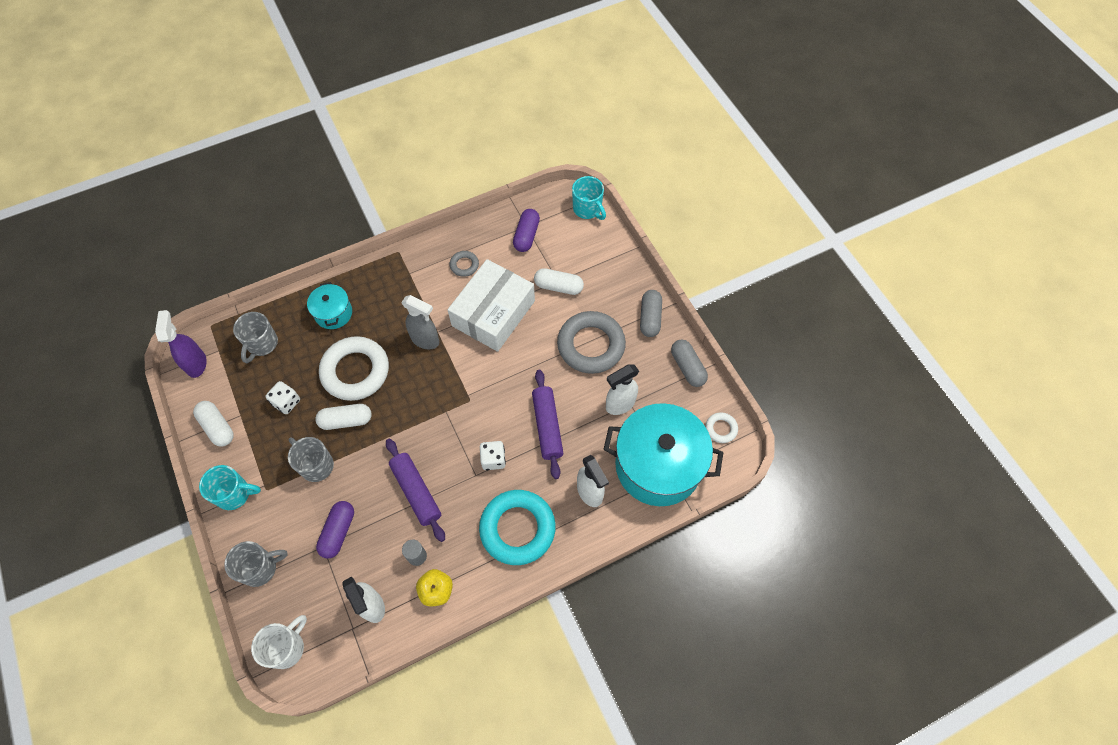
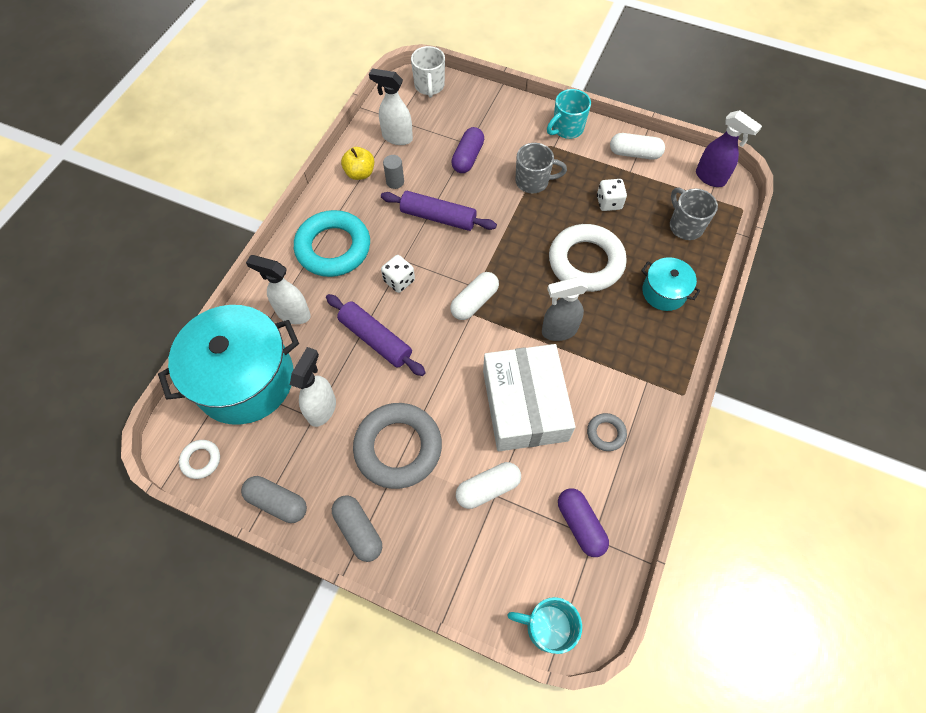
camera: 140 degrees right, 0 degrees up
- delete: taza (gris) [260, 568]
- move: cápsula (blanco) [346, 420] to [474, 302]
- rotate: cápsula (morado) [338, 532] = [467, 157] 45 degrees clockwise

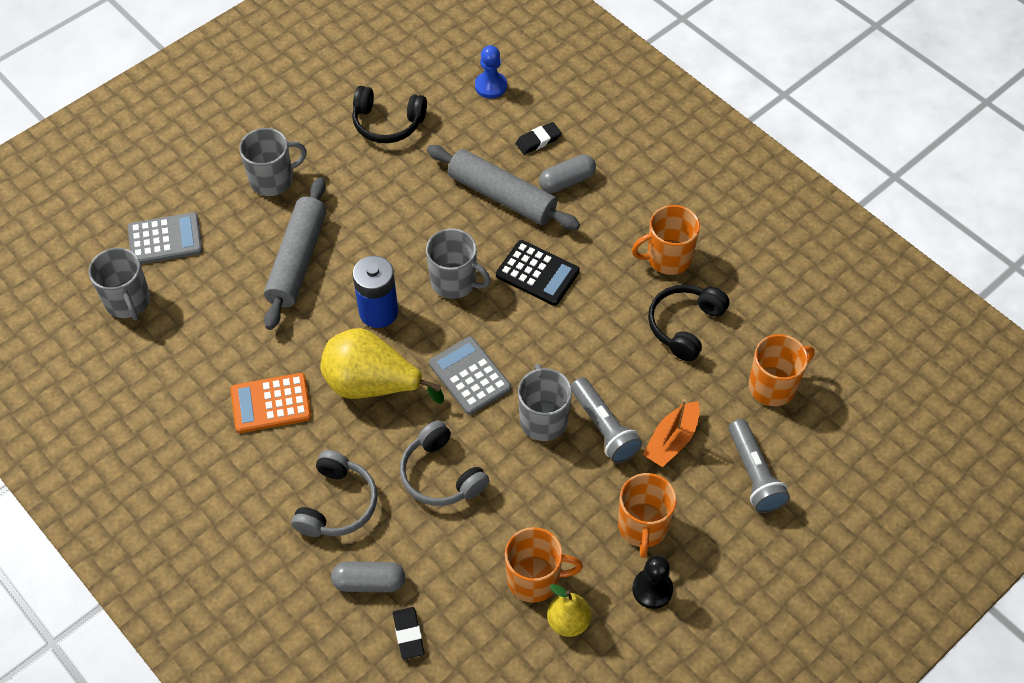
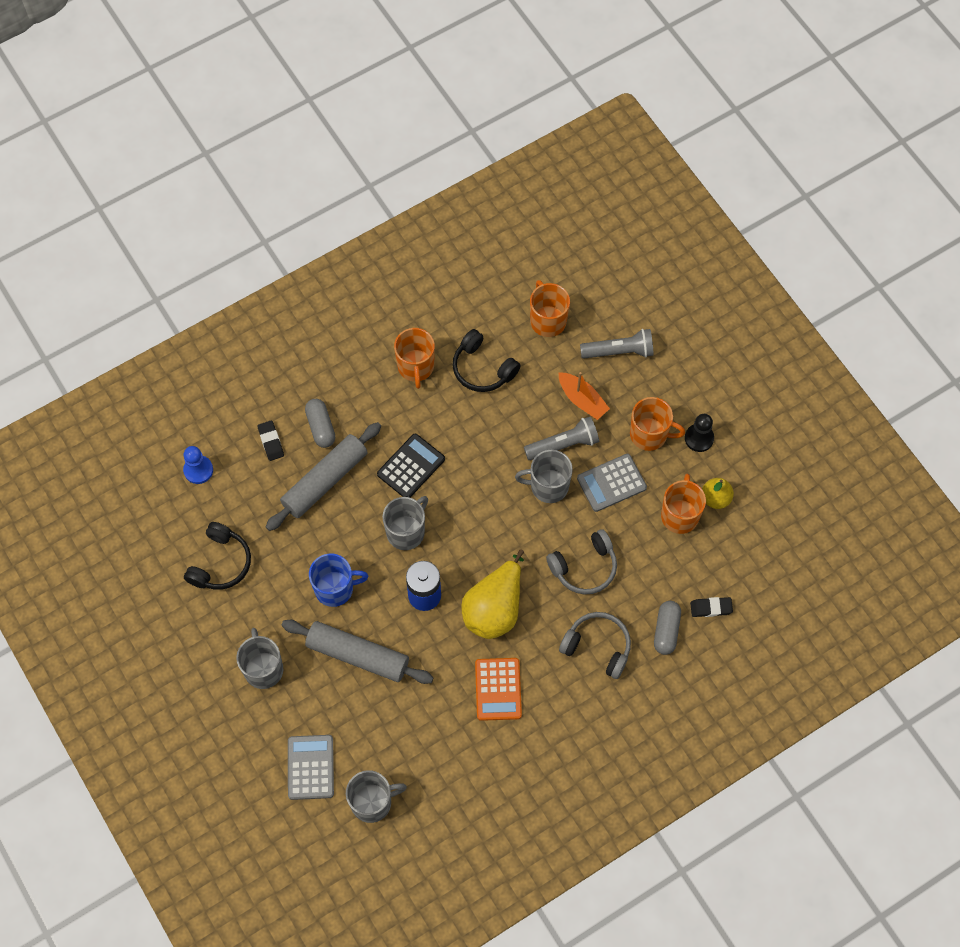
camera: 80 degrees left, 10 degrees up
- move: calculadora (gris) [470, 376] to [611, 483]
- insert: taza (azul) [335, 588]

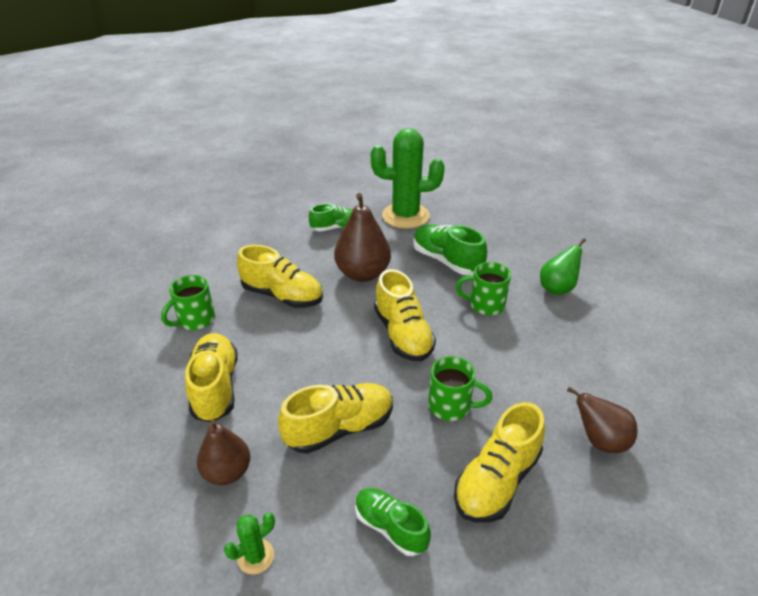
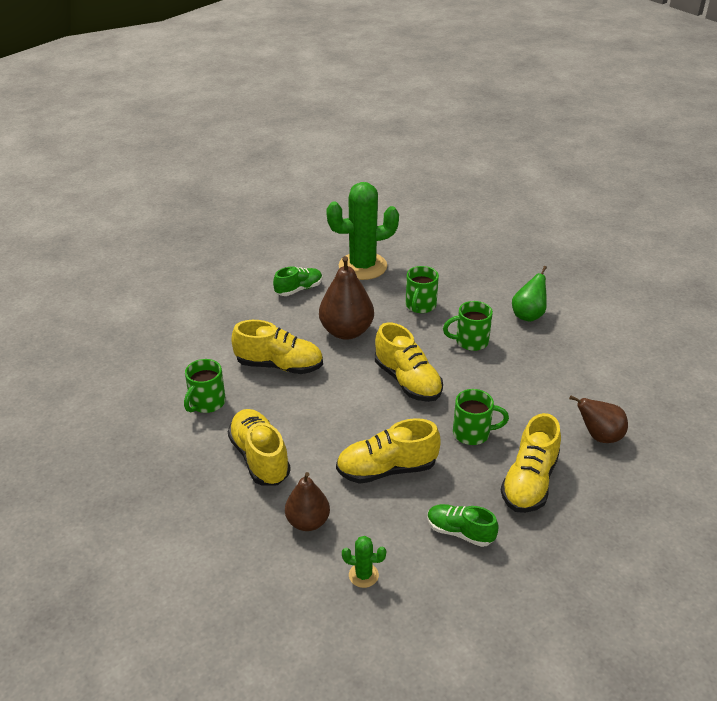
camera: 15 degrees left, 0 degrees up
- rotate: cactus (verde) [256, 556] = [363, 575] 60 degrees clockwise
- rotate: zapato (amarillo) [339, 428] = [387, 469] 150 degrees counterclockwise
- replace: zapato (verde) [446, 261] to taza (verde) [420, 306]

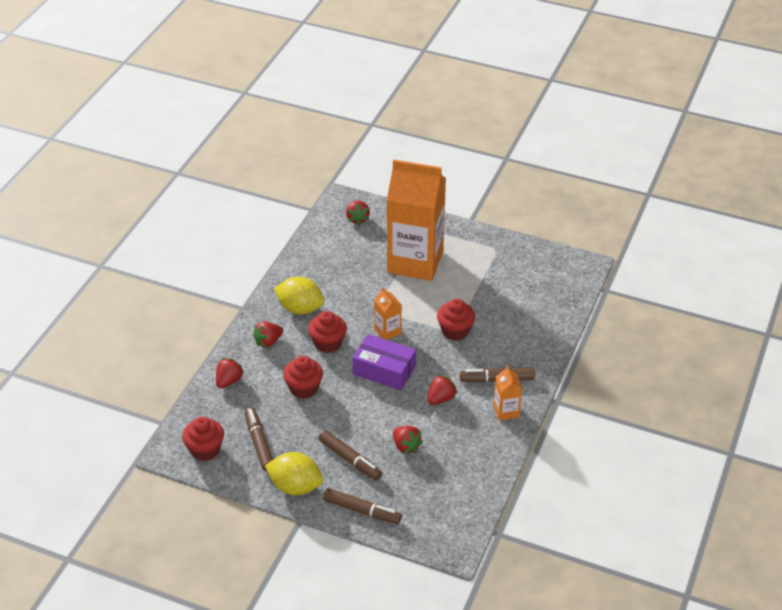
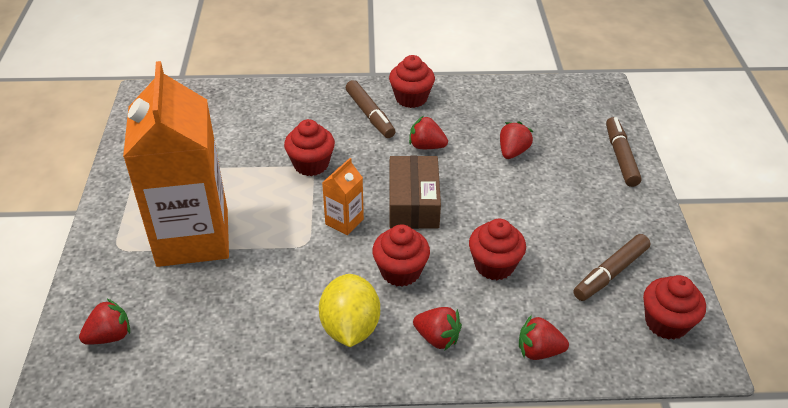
camera: 115 degrees left, 0 degrees up
- delete: limón (amarillo) [295, 487]
- delete: rotulador (marrón) [350, 459]
- recolor: caja (morado) [384, 370] to caja (marrón) [413, 203]
- replace: cartón de leche (naranja) [506, 411] to magdalena (rojo) [411, 98]

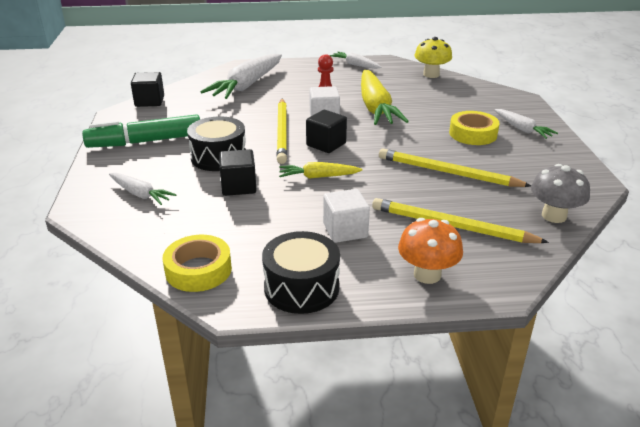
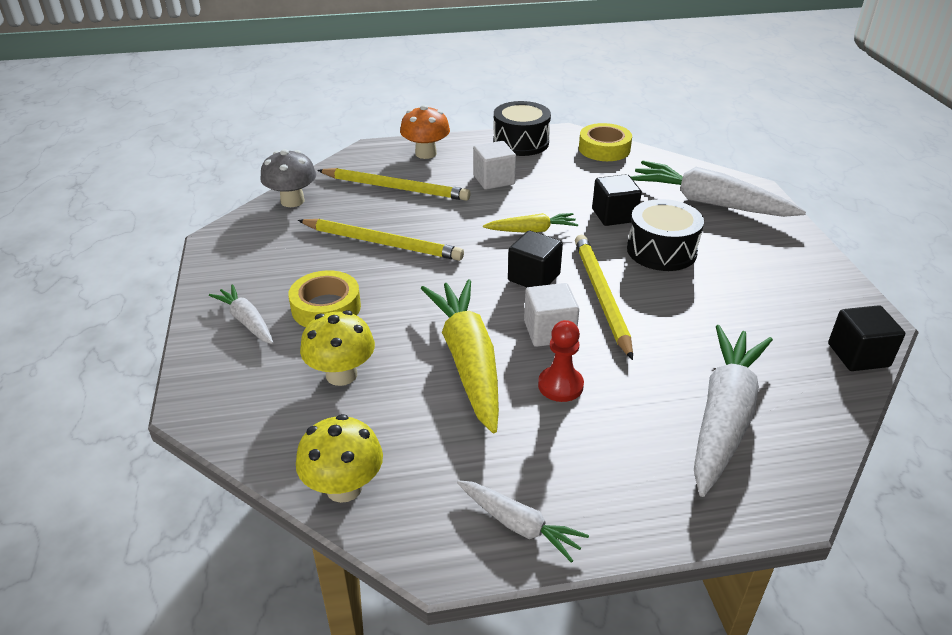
camera: 175 degrees right, 5 degrees up
- delete: rotulador (verde) [145, 141]
- resize: zanahoria (blanco) [140, 194] = [709, 203] x1.91
- insert: seta (amarillo) [341, 374]

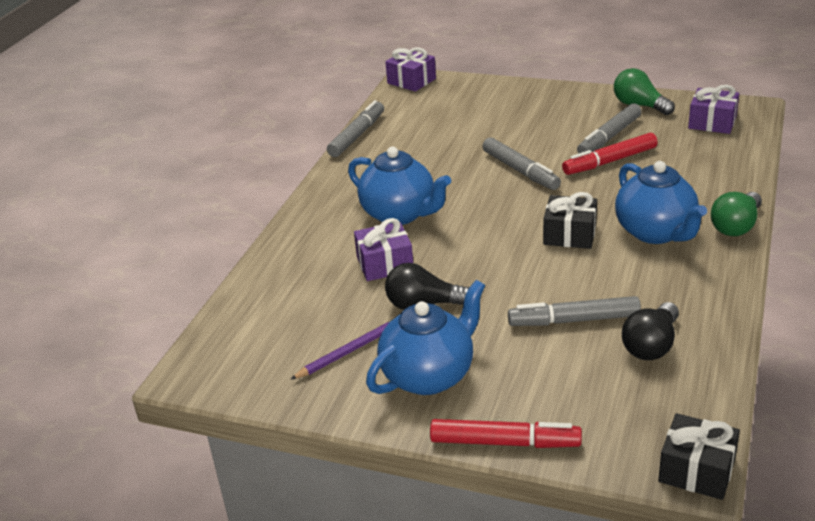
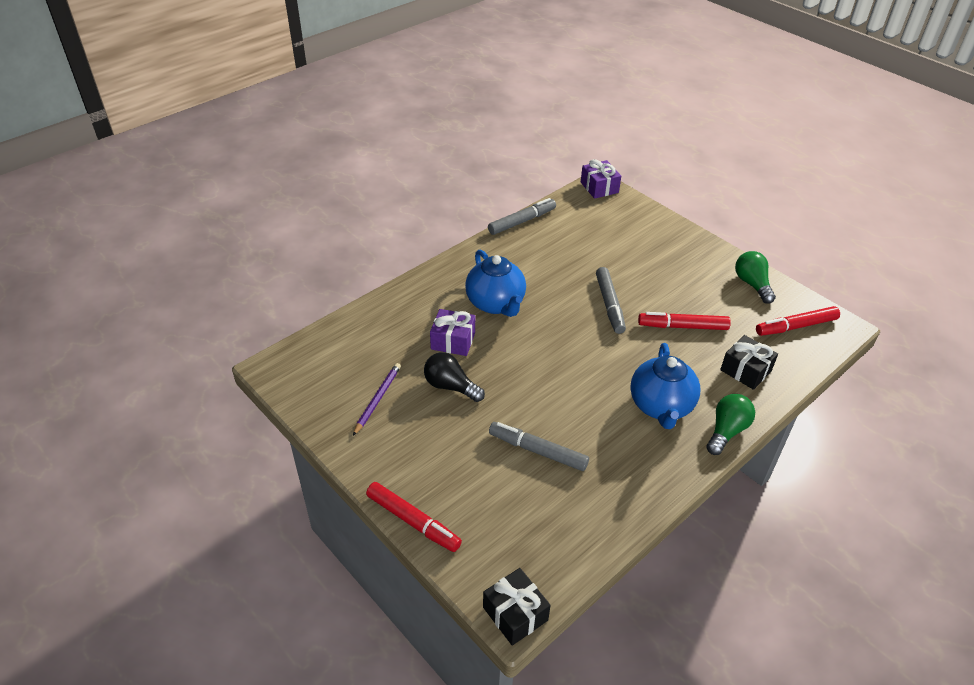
camera: 25 degrees right, 10 degrees up
- rotate: lápiz (morado) [350, 350] = [377, 399] 60 degrees counterclockwise
- delete: tetera (azul) [429, 375]
- move: regalo (negro) [570, 234] to [745, 370]
- delete: rotulador (gris) [609, 137]
- delete: bombilla (negro) [651, 345]
- replace: regalo (morado) [712, 122] to rotulador (rojo) [796, 326]
- rotate: bombilla (verde) [736, 226] = [726, 431] 150 degrees clockwise

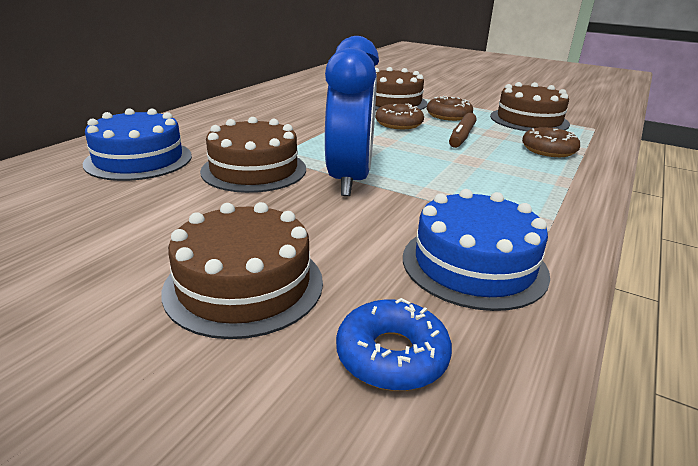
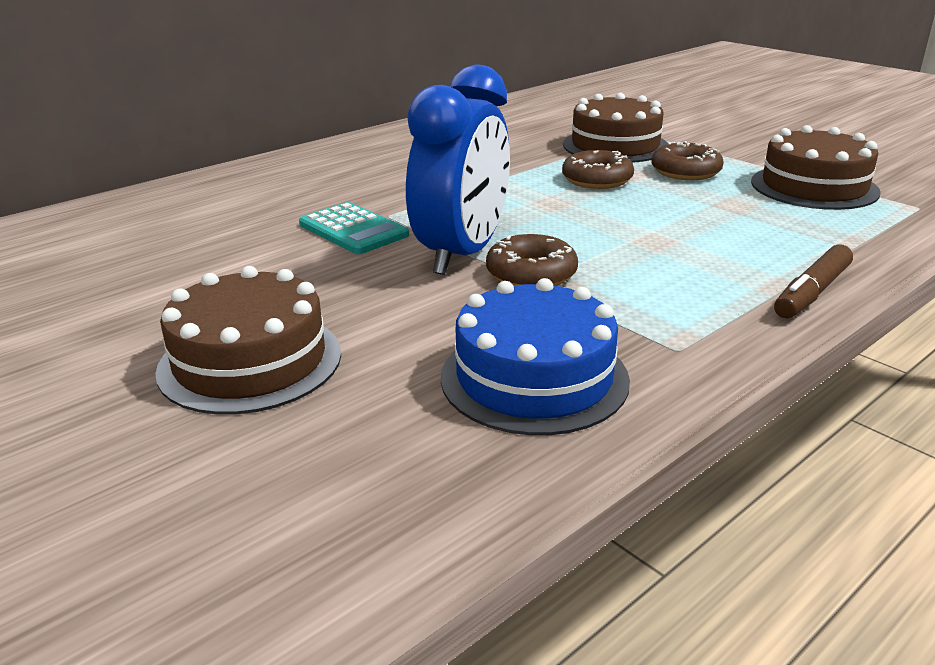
camera: 20 degrees right, 0 degrees up
- delete: tarta (azul) [139, 159]
- replace: tarta (marrón) [254, 170] to calculadora (turquesa) [353, 230]
- delete: rosquilla (azul) [392, 355]
- move: rotulador (marrón) [461, 137] to [811, 293]
- move: rosquilla (marrón) [548, 150] to [531, 274]

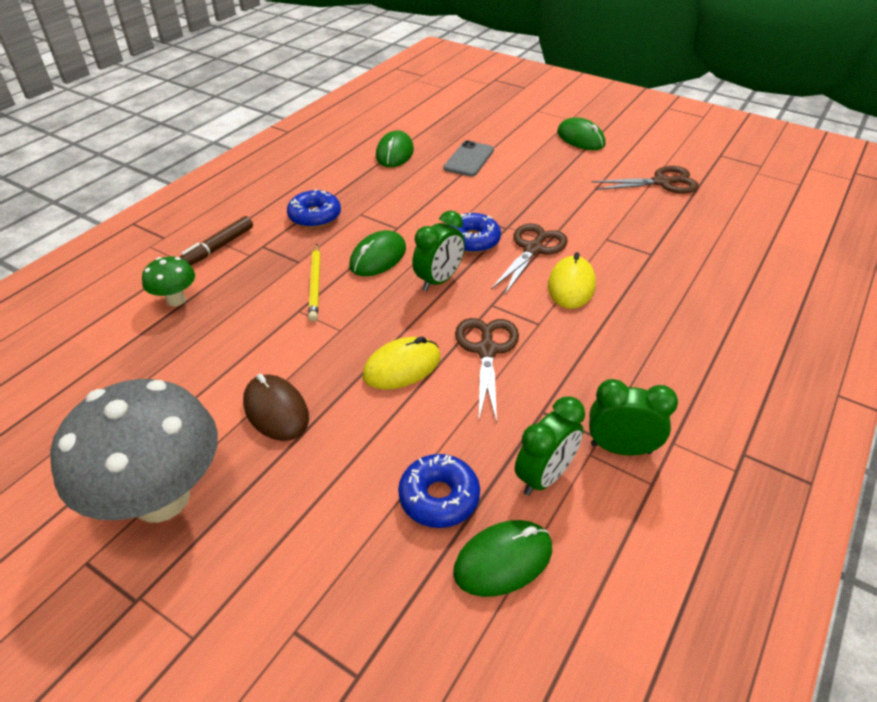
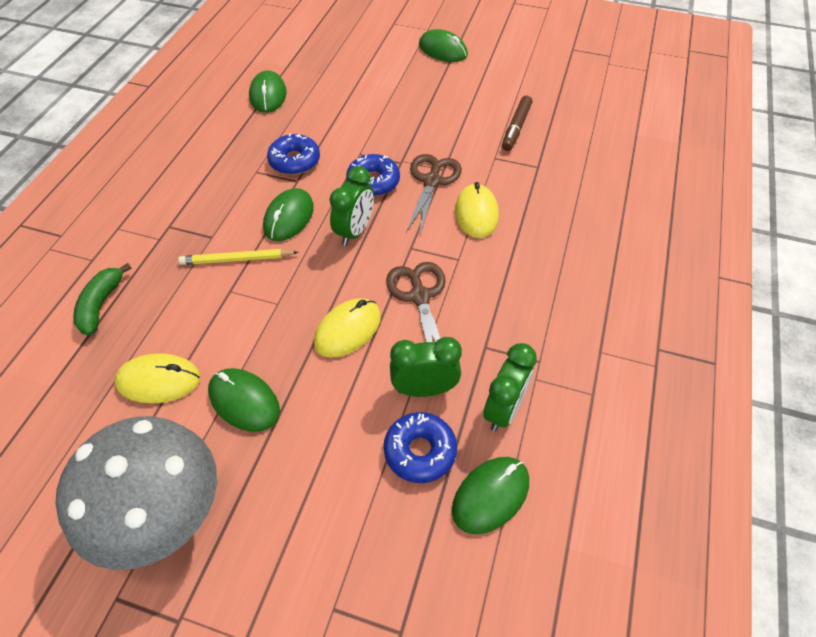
camera: 15 degrees left, 10 degrees up
- replace: seta (verde) [176, 300] to plátano (verde) [101, 304]
- move: rotulador (marrón) [217, 248] to [516, 128]
- recolor: ratón (marrón) [276, 410] to ratón (verde) [244, 401]
- move: rosquilla (azul) [315, 216] to [294, 161]
- rotate: lápiz (amarillo) [315, 284] = [236, 259] 105 degrees clockwise
- delete: móvil (gris) [469, 159]
- move: despertador (verde) [621, 448] to [424, 389]
- delete: tijeras (marrón) [662, 182]
- insert: ratón (amarillo) [159, 380]

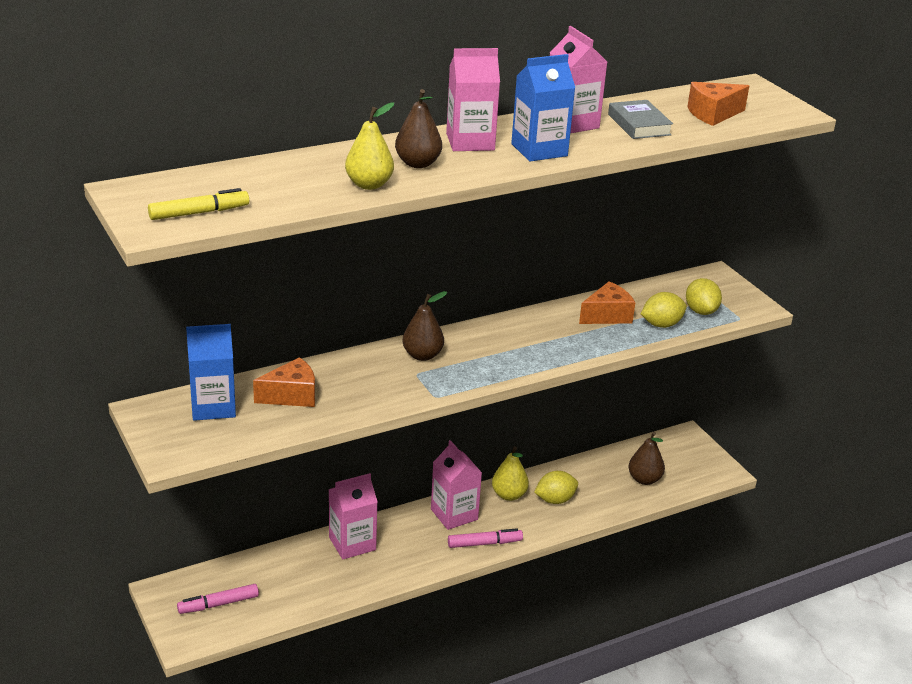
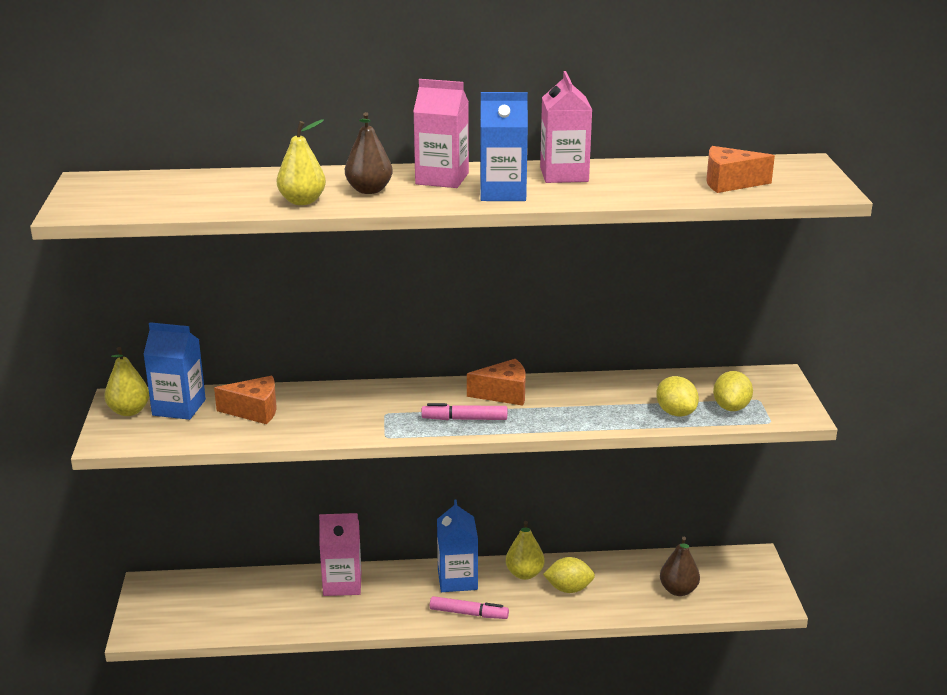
camera: 25 degrees right, 5 degrees down
- delete: rotulador (amarillo) [199, 213]
- move: rotulador (rosa) [218, 604] to [464, 419]
- delete: pera (marrón) [422, 355]
- recolor: cartón de leche (rosa) [454, 514] to cartón de leche (azul) [457, 579]
- move: queso (naranja) [607, 315] to [504, 394]
- delete: libro (gris) [639, 125]
- rotate: limón (amarillo) [661, 324] = [675, 413] 60 degrees clockwise
- insert: pera (amarillo) [129, 411]

